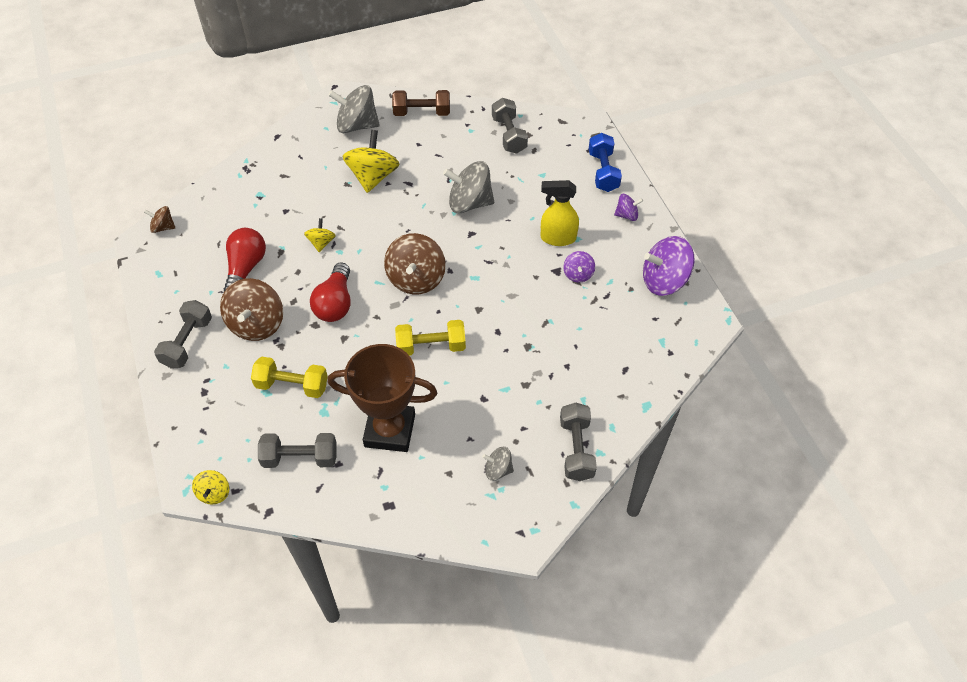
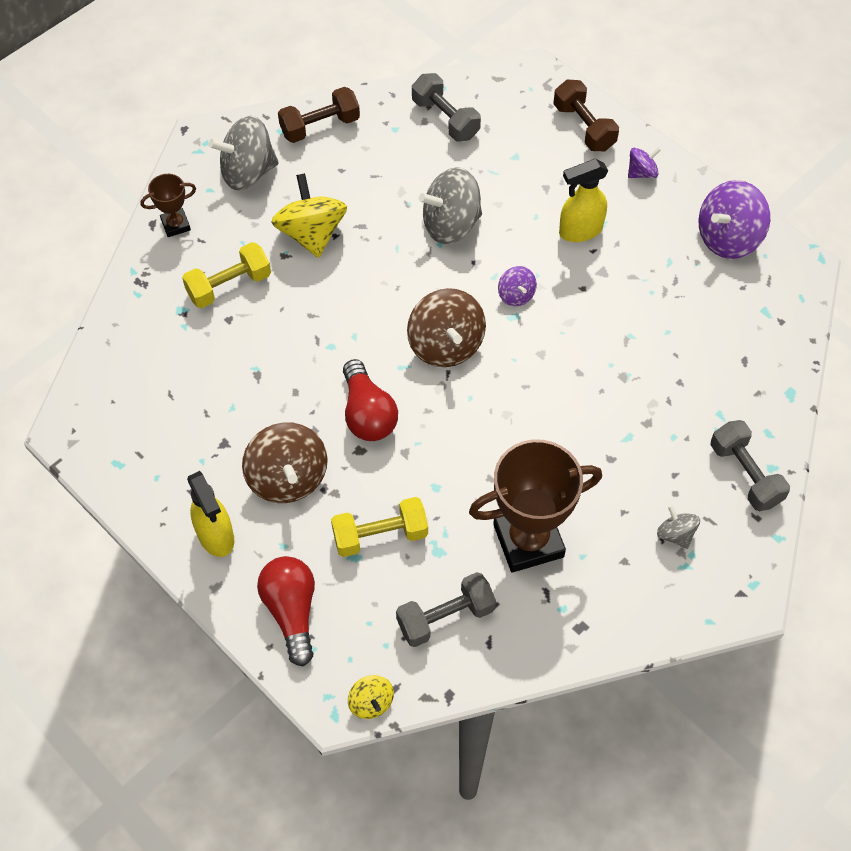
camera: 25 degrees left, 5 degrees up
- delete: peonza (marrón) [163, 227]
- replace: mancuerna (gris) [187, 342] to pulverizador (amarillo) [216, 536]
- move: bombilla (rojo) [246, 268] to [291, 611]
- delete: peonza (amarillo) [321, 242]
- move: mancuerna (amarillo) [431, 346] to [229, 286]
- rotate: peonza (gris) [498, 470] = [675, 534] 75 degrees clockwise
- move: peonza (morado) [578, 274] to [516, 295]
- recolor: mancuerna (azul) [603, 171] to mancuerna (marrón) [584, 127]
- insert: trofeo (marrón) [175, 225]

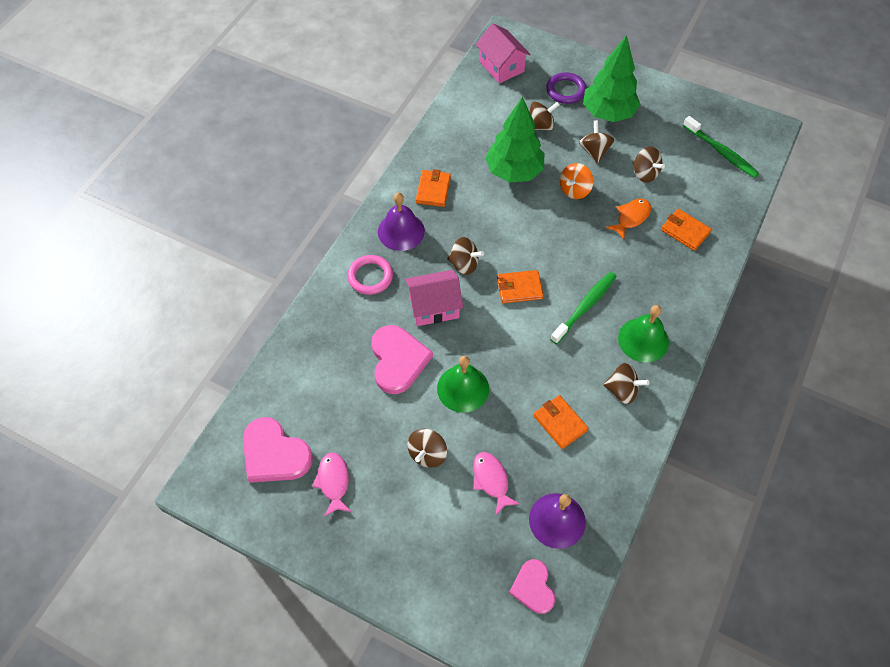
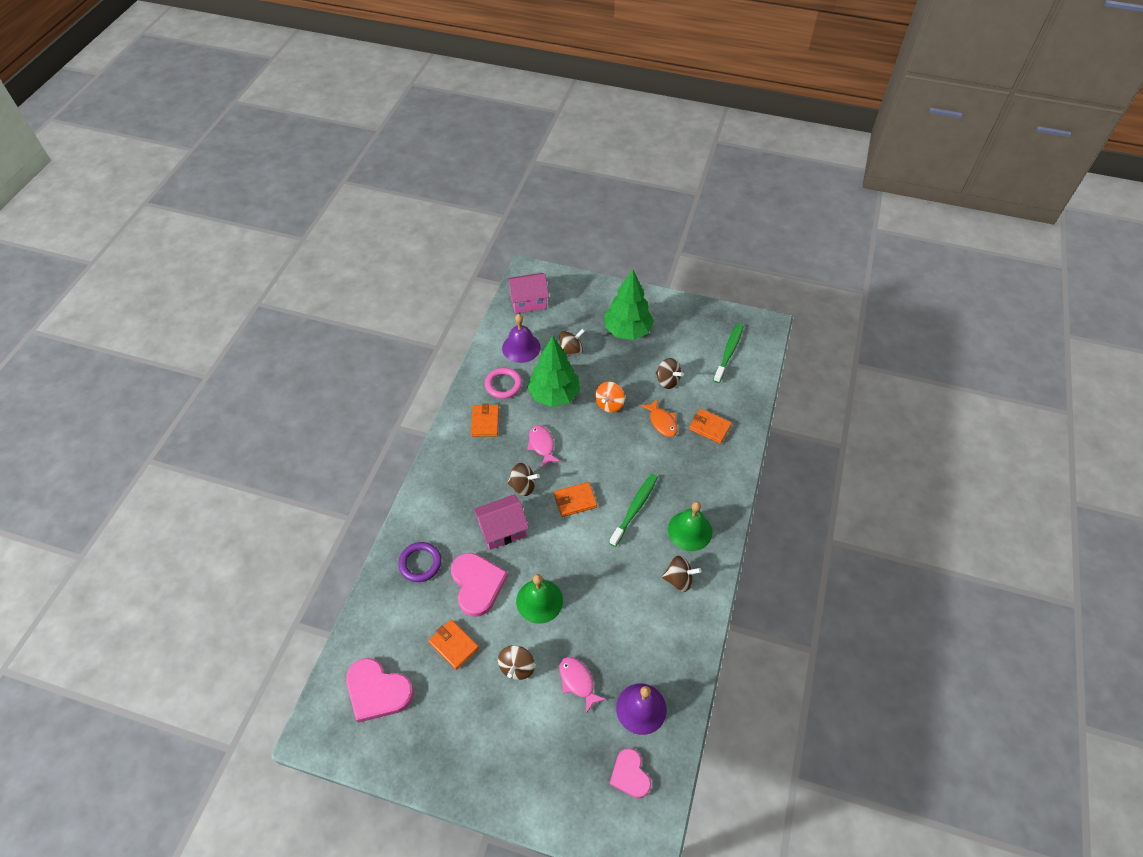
camera: 10 degrees left, 5 degrees down
- move: pez (rosa) [333, 482] to [542, 445]
- move: anillo (rosa) [370, 276] to [503, 385]
- move: campana (morado) [401, 231] to [521, 347]
- rotate: casa (rosa) [501, 66] = [528, 301] 60 degrees counterclockwise
- move: cartera (naranja) [560, 423] to [454, 645]
- move: anillo (morado) [565, 90] to [420, 563]
- delete: peonza (marrón) [594, 151]
- rotate: pez (naranja) [631, 218] = [662, 422] 120 degrees clockwise
- rotate: cepillo de dientes (verde) [721, 152] = [729, 352] 105 degrees counterclockwise

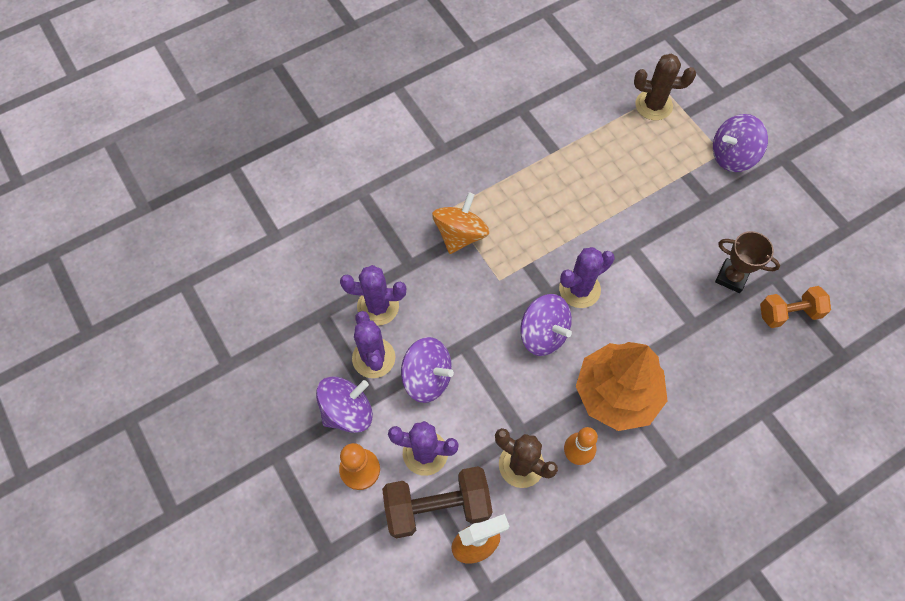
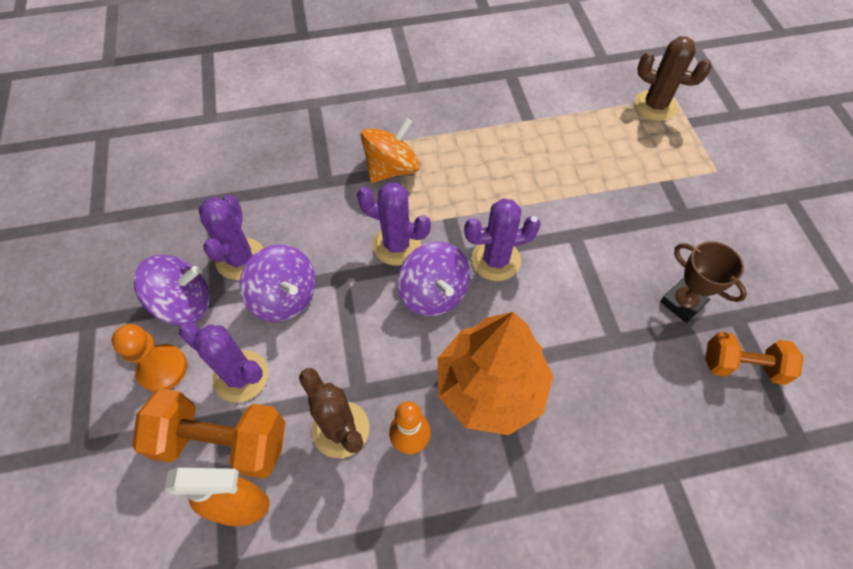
camera: 20 degrees right, 5 degrees down
- move: cactus (morado) [378, 306] to [396, 245]
- recolor: mancuerna (marrón) [437, 506] to mancuerna (naranja) [223, 442]
- delete: peonza (morado) [732, 156]

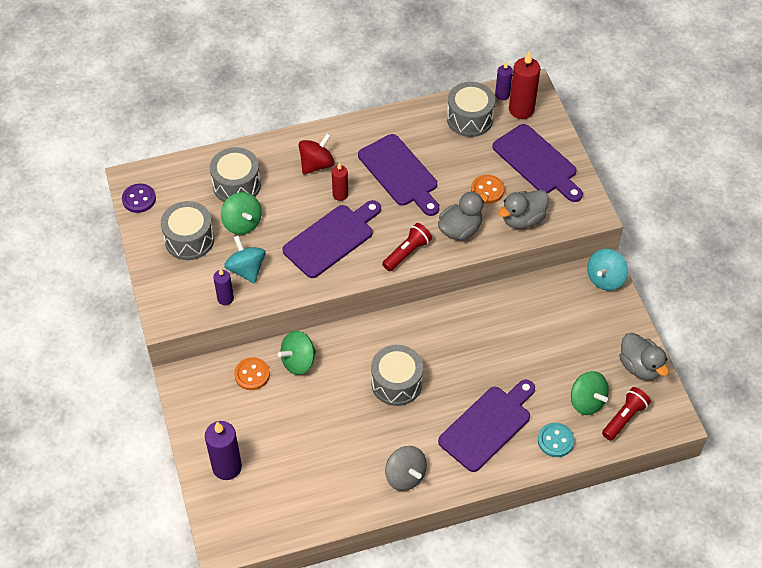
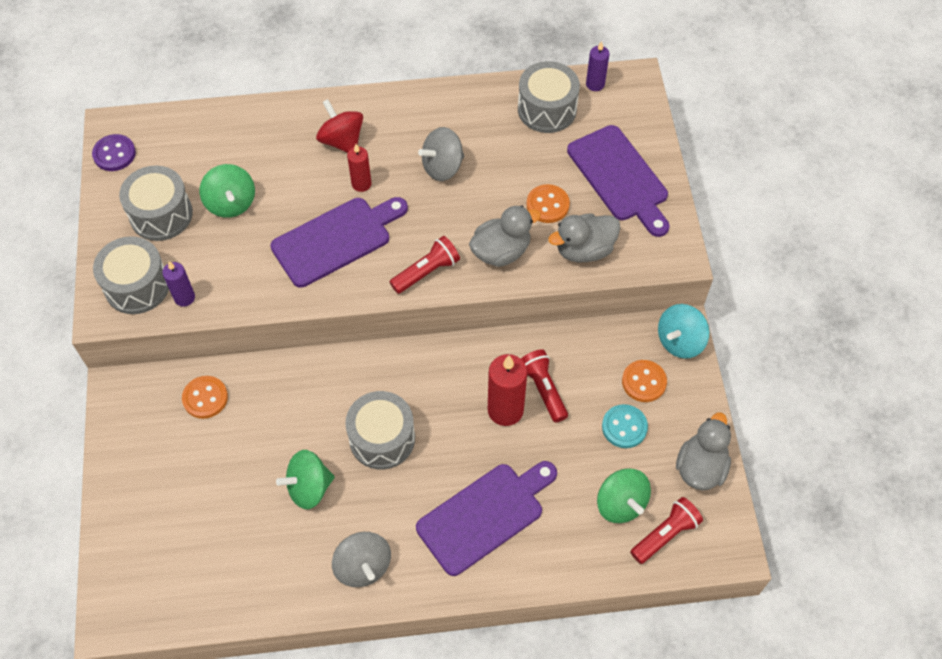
camera: 10 degrees right, 5 degrees up
- delete: vela (morado) [227, 467]
- move: tambor (gris) [236, 185] to [137, 286]
- delete: peonza (turquesa) [246, 269]
- move: peonza (verde) [298, 361] to [309, 488]
- rotate: peonza (rojo) [316, 164] = [342, 141] 90 degrees counterclockwise
- replace: tabla de cortar (morado) [400, 173] to peonza (gris) [442, 167]
- move: vela (rojo) [521, 110] to [505, 410]
- move: botón (turquesa) [555, 441] to [624, 427]
- rotate: pato (gris) [640, 366] = [700, 467] 135 degrees counterclockwise
- insert: lámpara de mano (rojo) [543, 389]
- insert: botón (naranja) [644, 382]

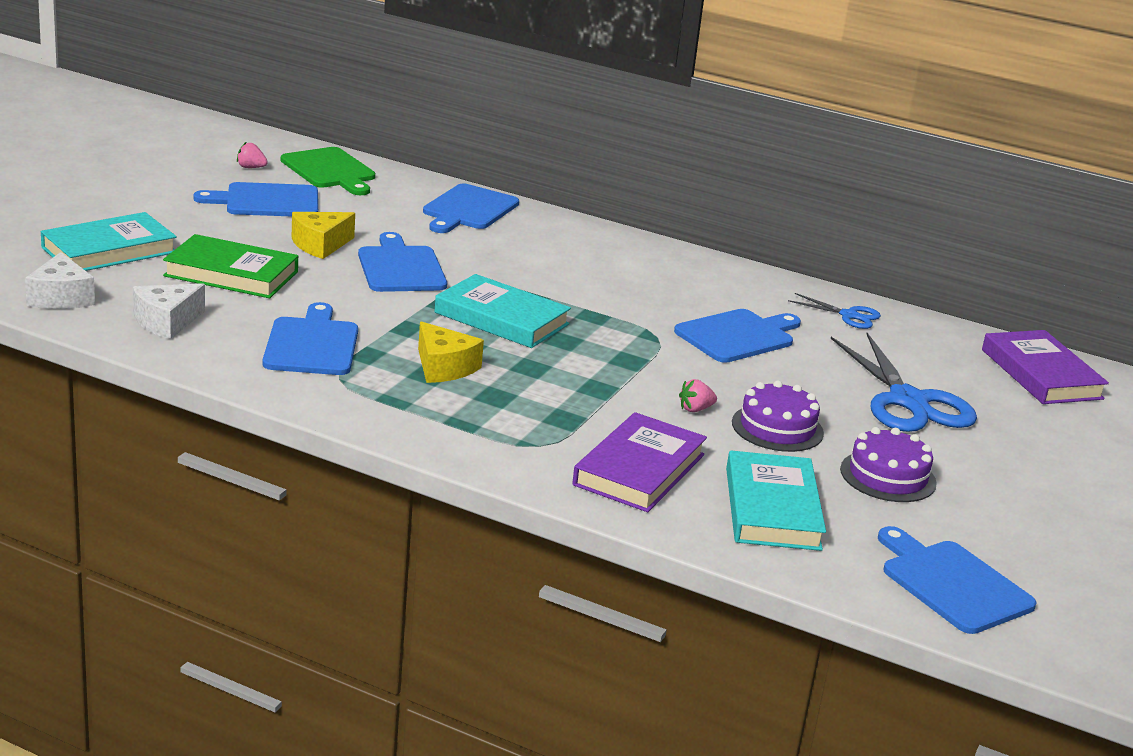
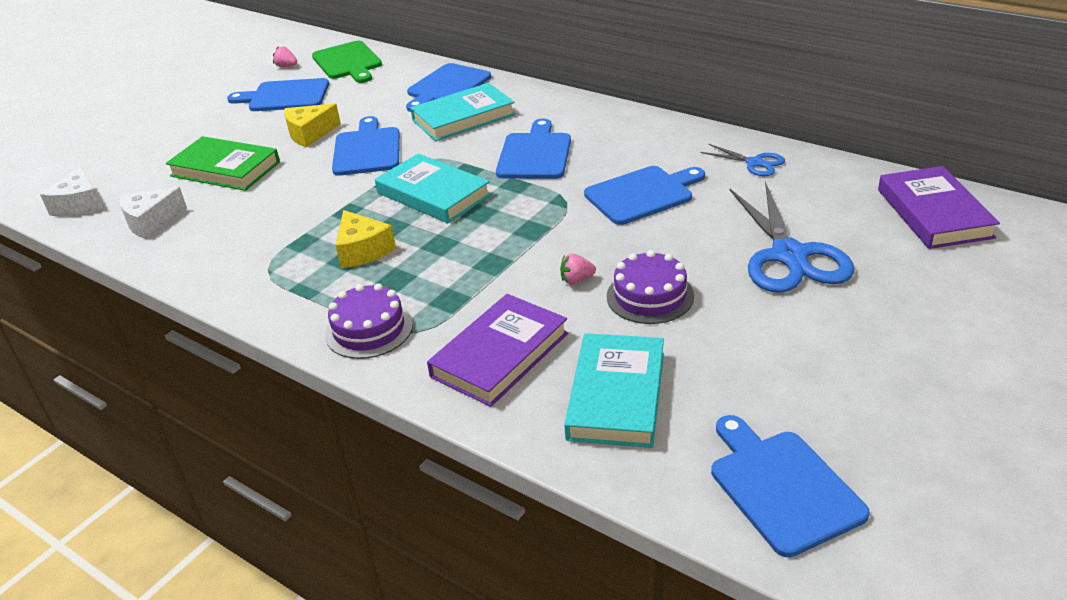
camera: 15 degrees right, 10 degrees up
- move: libro (turquesa) [109, 250] to [463, 117]
- move: tabla de cortar (azul) [312, 344] to [534, 154]
- move: tarta (morado) [888, 476] to [369, 329]

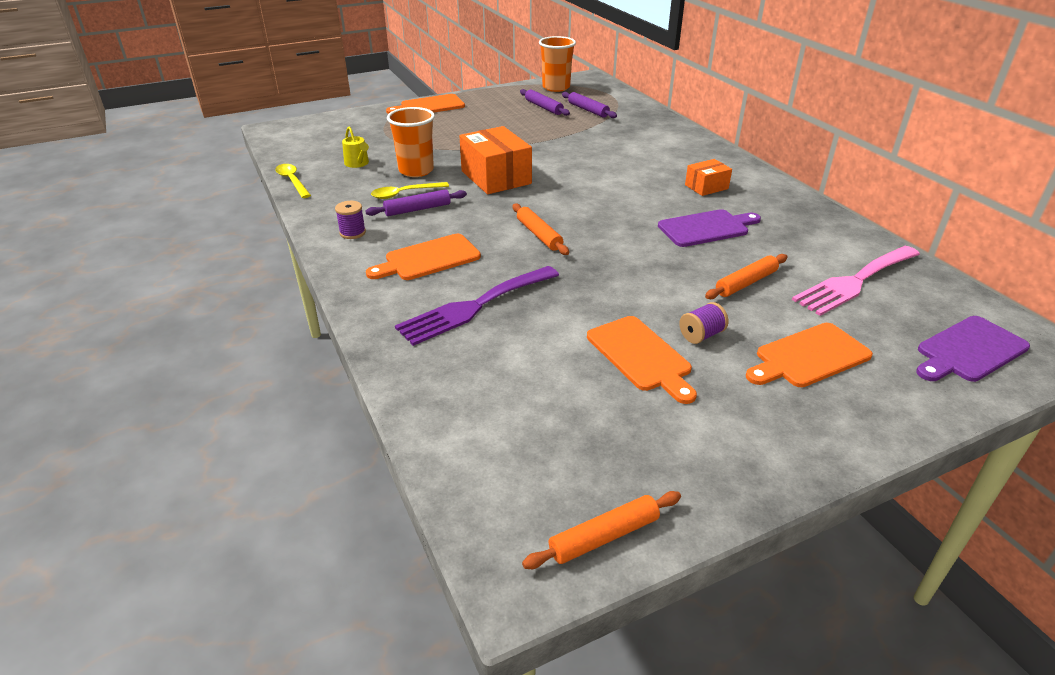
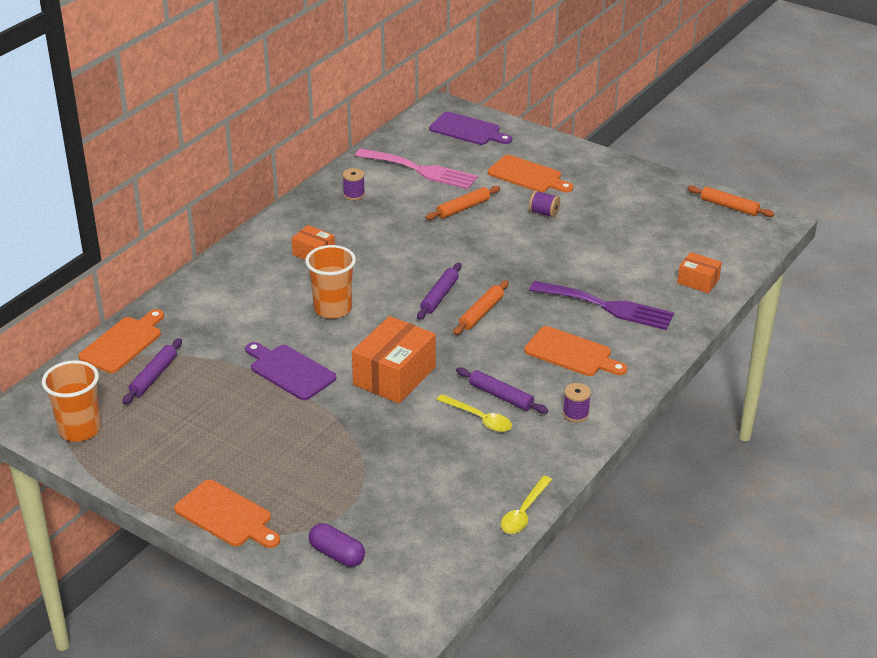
camera: 120 degrees left, 0 degrees up
- delete: regadera (amarillo) [358, 163]
- move: vaso (naranja) [416, 170] to [332, 309]
- move: rodillo (morado) [544, 107] to [439, 296]
- move: tabla de cortar (naranja) [641, 356] to [123, 343]
- move: tabla de cortar (morado) [706, 228] to [290, 371]
- rotate: rodillo (naranja) [746, 283] = [463, 208] 60 degrees counterclockwise
- insert: cápsula (morado) [337, 554]
- insert: carrete (morado) [354, 194]
- insert: caja (naranja) [698, 281]

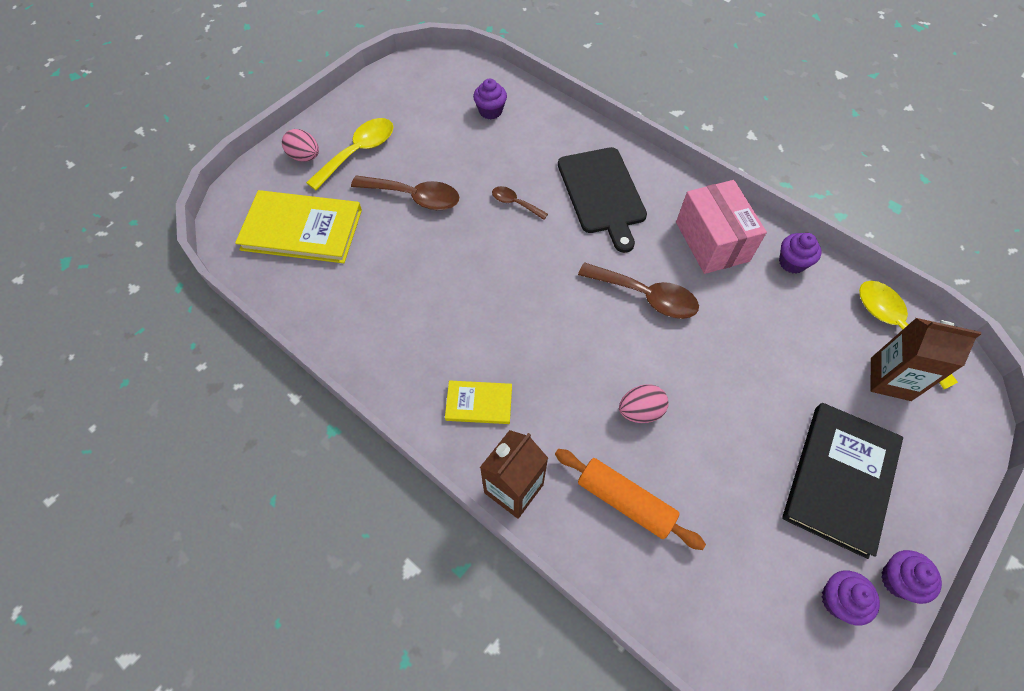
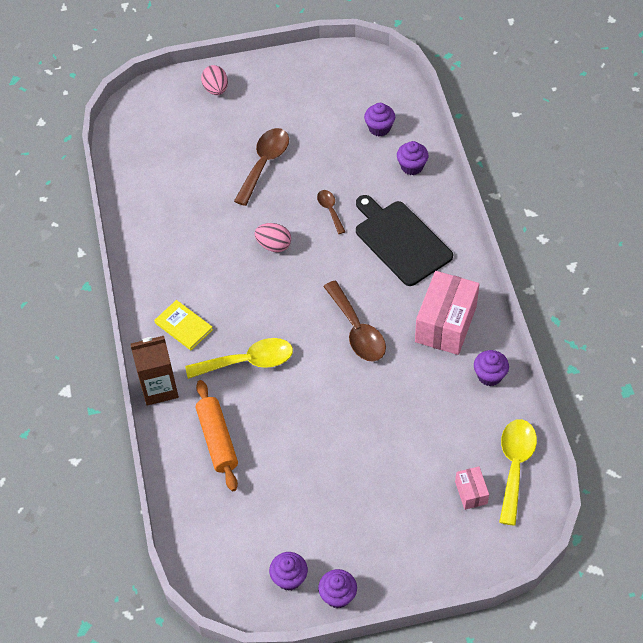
camera: 40 degrees right, 5 degrees down
- delete: libro (amarillo) [302, 229]
- move: cuchara (amarillo) [358, 152] to [248, 361]
- rotate: cuchara (marrón) [414, 197] = [264, 163] 120 degrees counterclockwise
- rotate: tabla de cortar (negro) [602, 193] = [400, 241] 120 degrees clockwise
- move: huevo (rosa) [640, 411] to [274, 245]
- delete: libro (negro) [840, 479]
- replace: cartón de leche (marrón) [890, 379] to caja (rosa) [471, 492]
- insert: magdalena (morado) [412, 166]

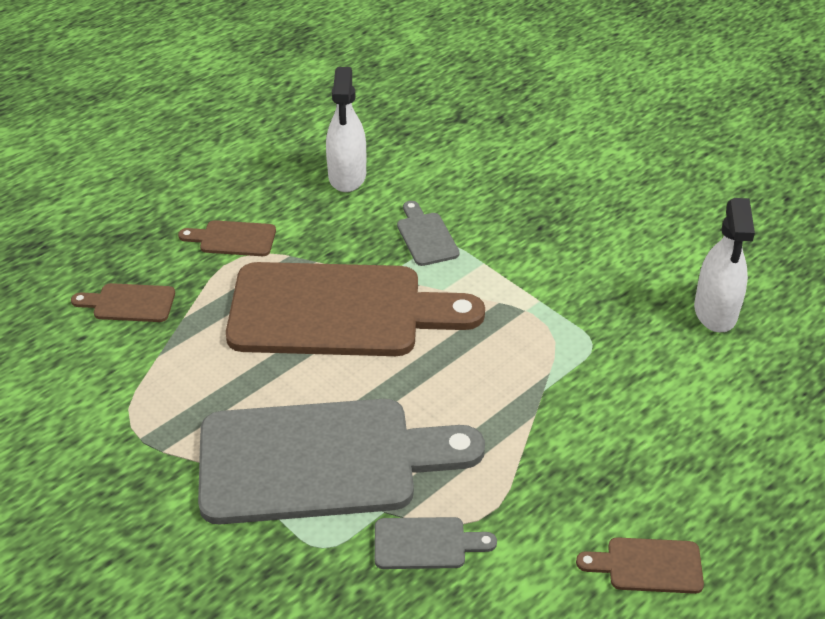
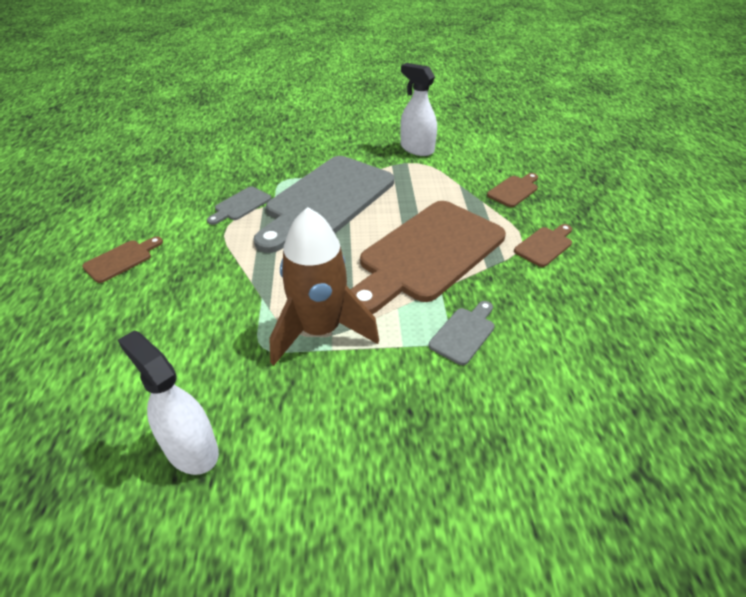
camera: 130 degrees right, 0 degrees up
- move: pulverizador (blanco) [347, 176] to [417, 149]
- rotate: tabla de cortar (gris) [426, 236] = [464, 333] 75 degrees counterclockwise
- insert: cohete (marrón) [320, 331]

